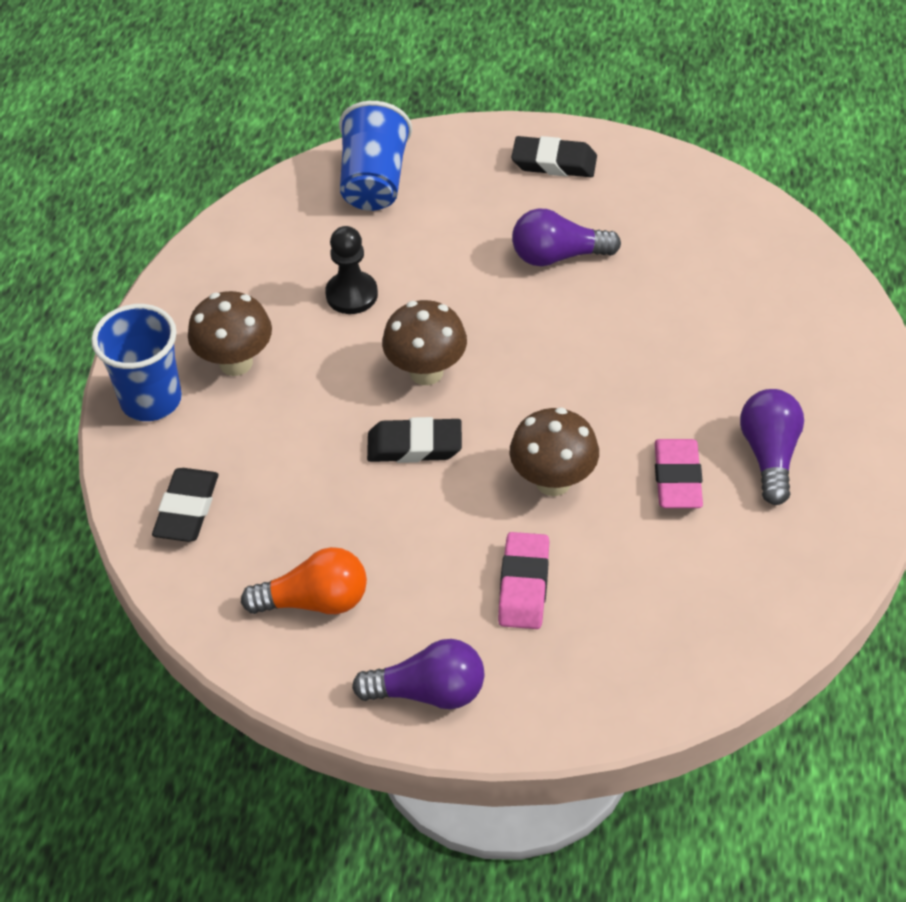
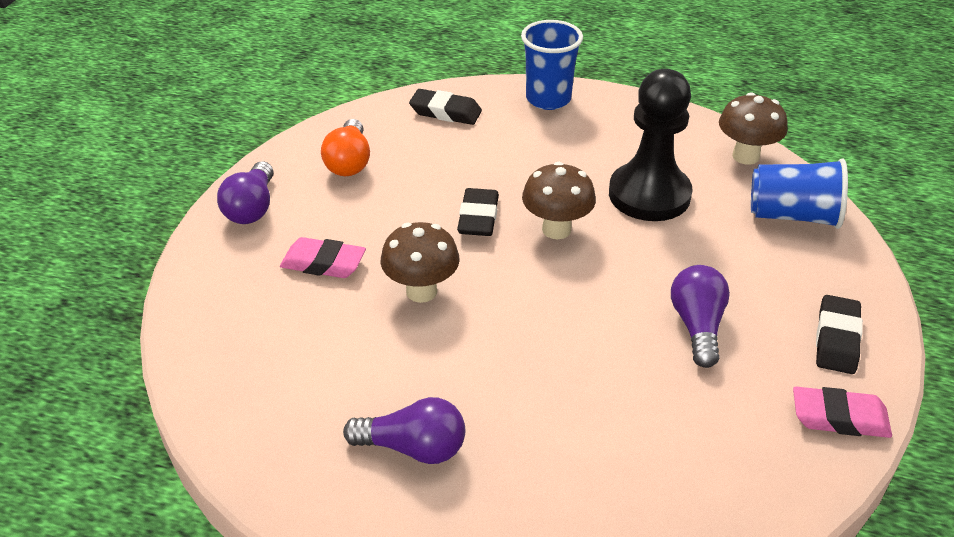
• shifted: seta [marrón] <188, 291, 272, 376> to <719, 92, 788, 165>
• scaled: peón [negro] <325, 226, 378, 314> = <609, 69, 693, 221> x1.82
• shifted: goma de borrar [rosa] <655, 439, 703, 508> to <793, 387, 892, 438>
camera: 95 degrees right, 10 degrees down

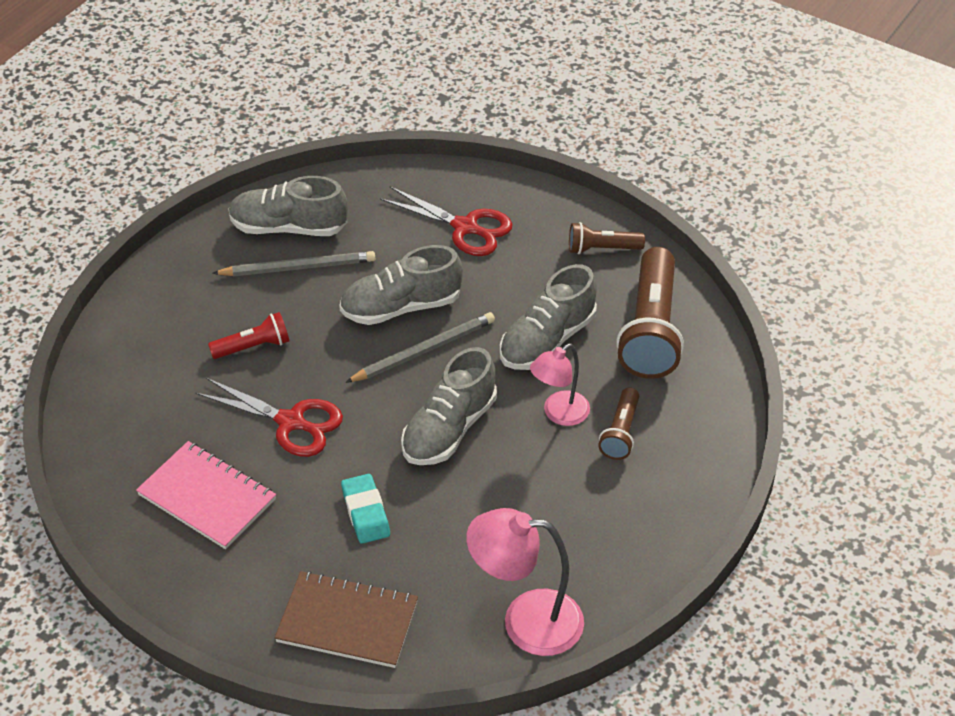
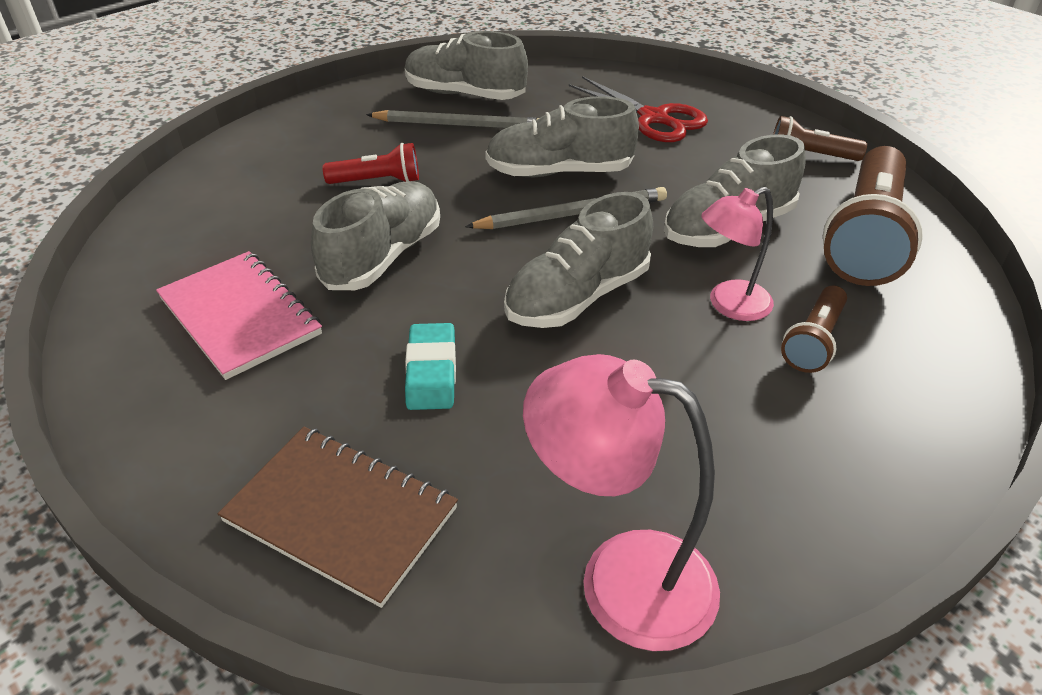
• swapped: tijeras [rojo] <195, 378, 343, 457> to zapato [gris] <311, 181, 440, 290>
camera: 15 degrees right, 5 degrees down

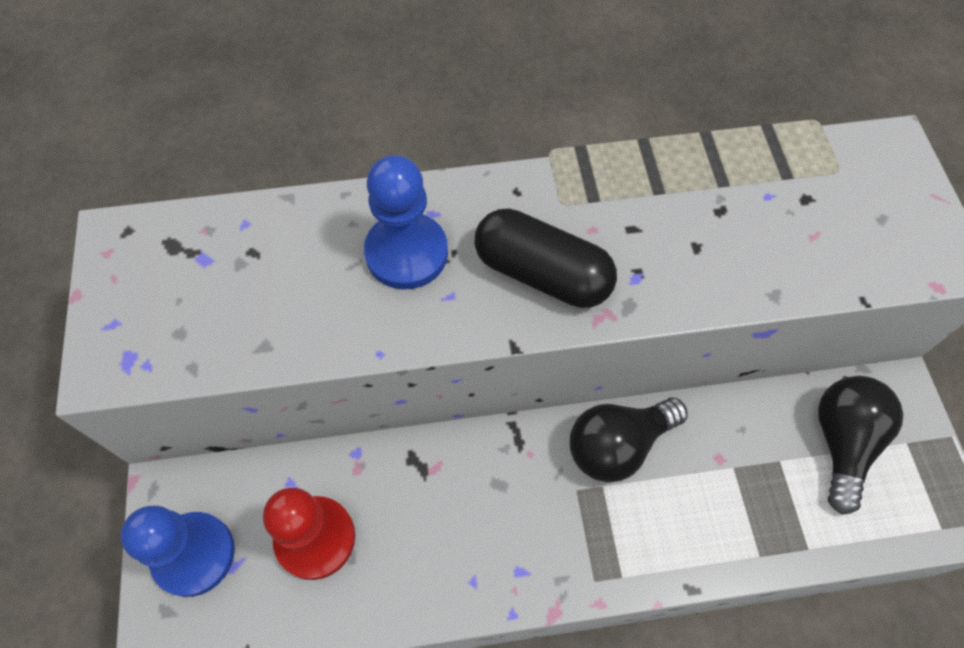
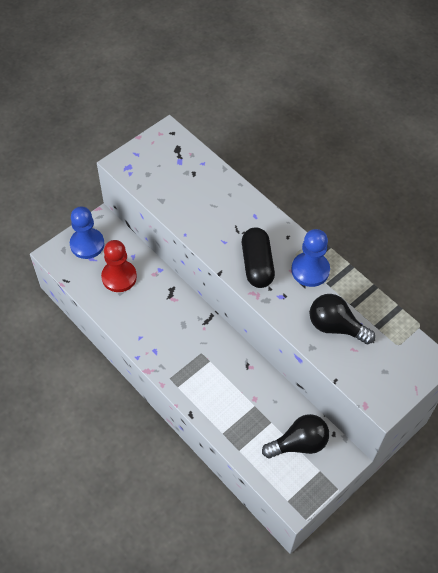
• shifted: peón [azul] <364, 155, 448, 289> to <291, 229, 330, 287>
• shifted: bombilla [negro] <570, 398, 688, 482> to <309, 294, 375, 344>
camera: 55 degrees right, 5 degrees down

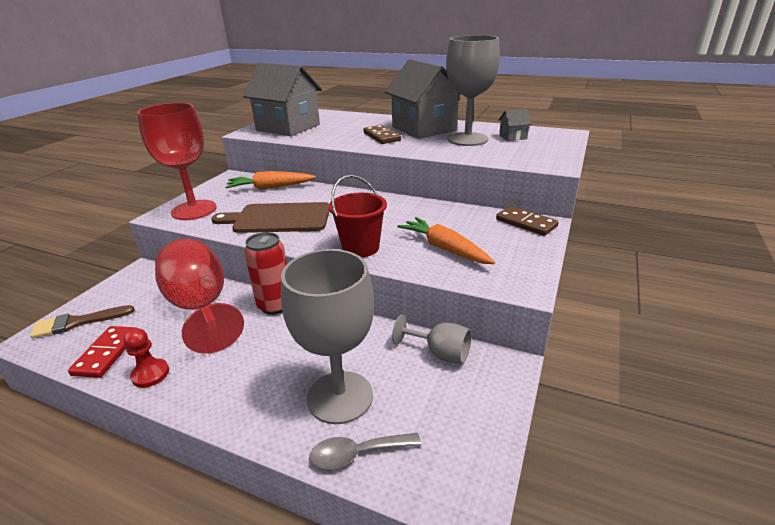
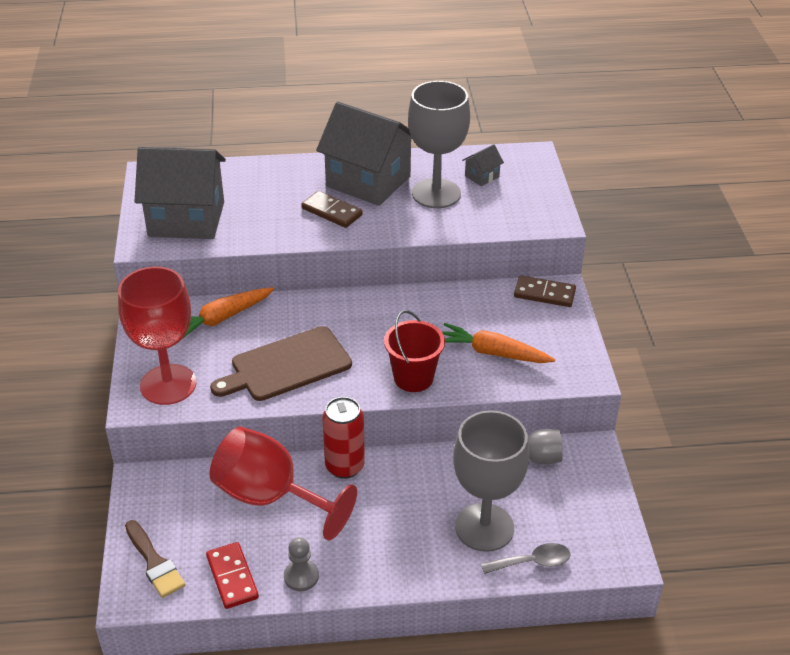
• rotated: pincel [marrón] <30, 305, 135, 338> = <125, 520, 186, 598> 75 degrees counterclockwise
• repainted: peón [rojo] <123, 328, 169, 388> to peón [gris] <284, 537, 319, 591>
• rotated: cuchara [gris] <309, 433, 421, 469> = <481, 543, 570, 574> 150 degrees counterclockwise
camera: 30 degrees left, 10 degrees up

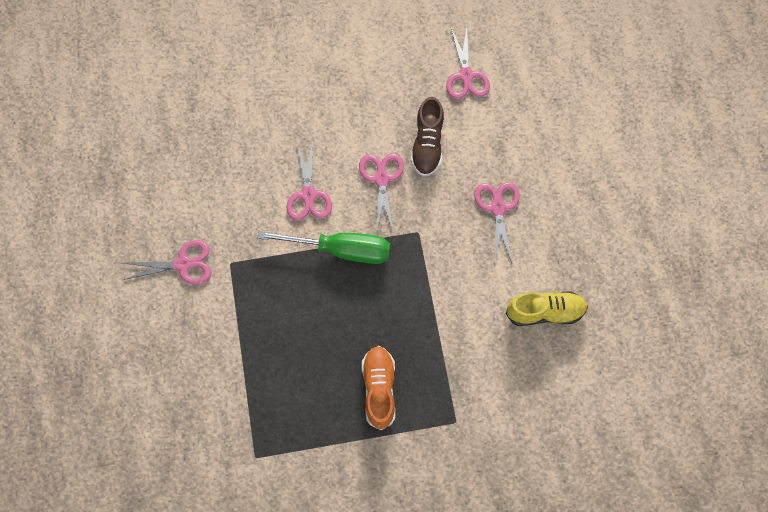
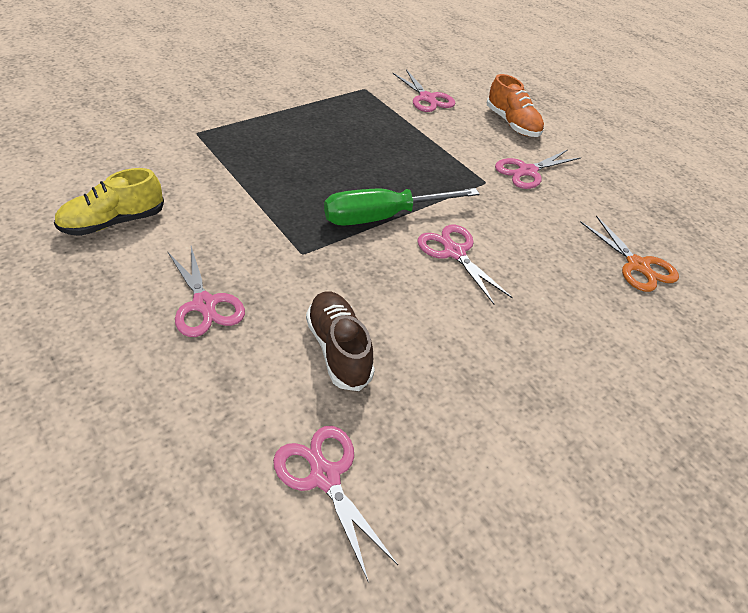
• shifted: tijeras [rosa] <359, 153, 404, 234> to <392, 69, 455, 112>
• shifted: zapato [naranja] <362, 346, 395, 430> to <487, 74, 544, 137>
• new: tijeras [naranja] <580, 215, 679, 292>
camera: 150 degrees right, 25 degrees down

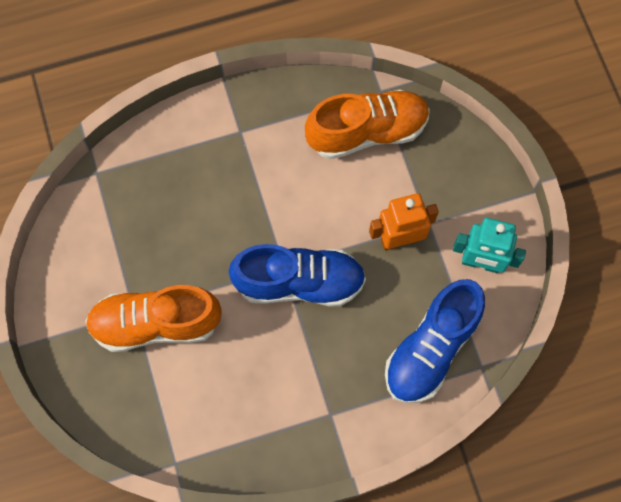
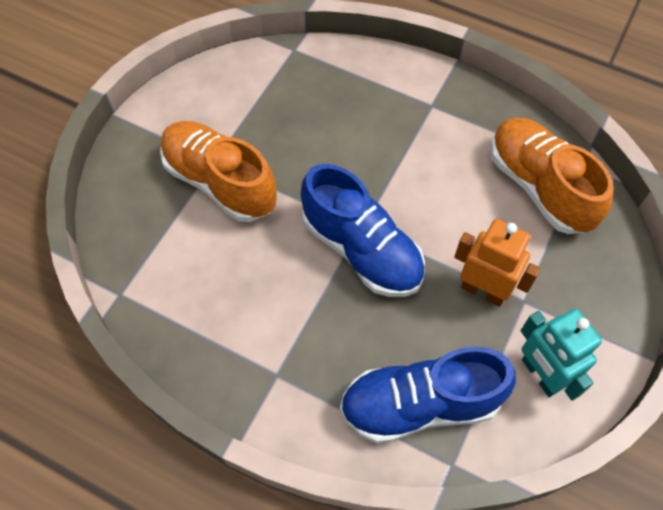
• rotated: zapato [naranja] <305, 89, 430, 159> = <491, 118, 614, 234> 150 degrees counterclockwise
camera: 45 degrees right, 10 degrees down

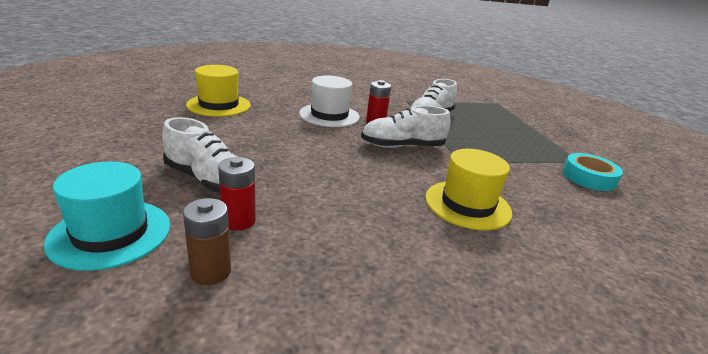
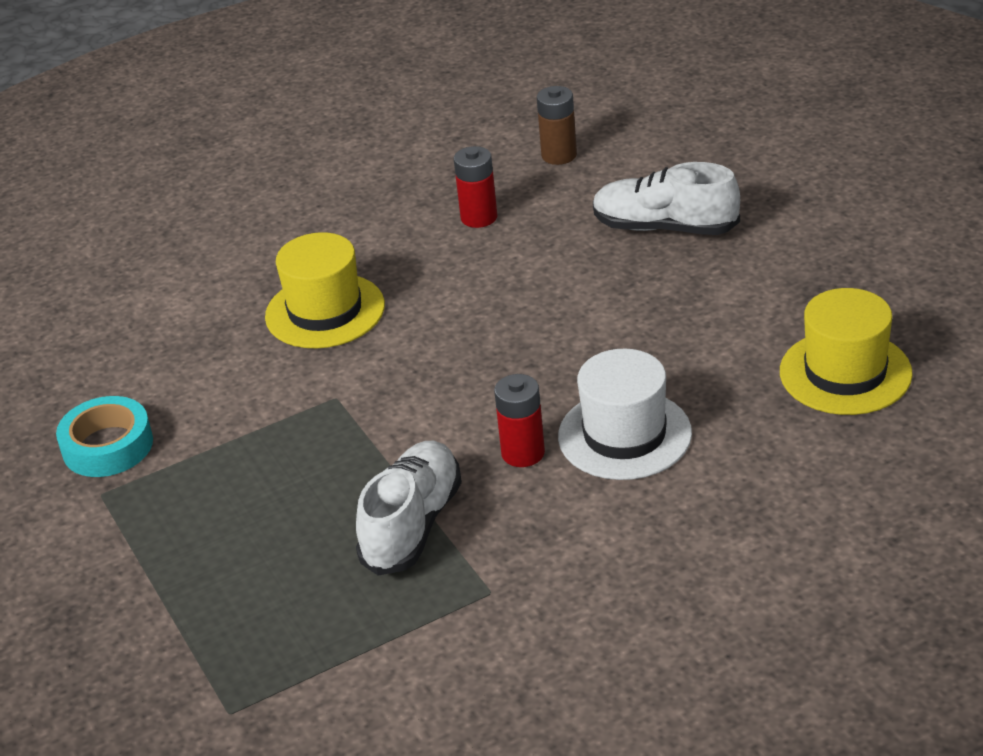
• gone: sombrero [turquesa] <44, 162, 170, 271>
• shifted: pila [rojo] <218, 157, 256, 230> to <454, 146, 497, 228>
• gone: zapato [blanco] <361, 106, 451, 148>
camera: 170 degrees right, 10 degrees up

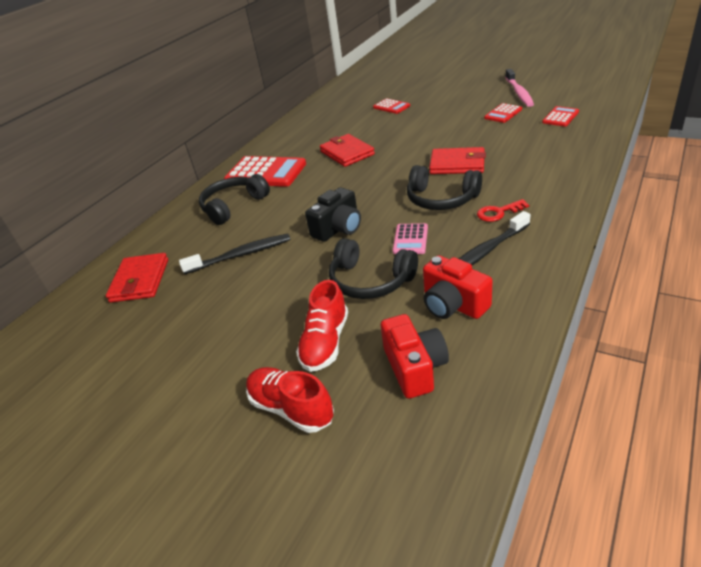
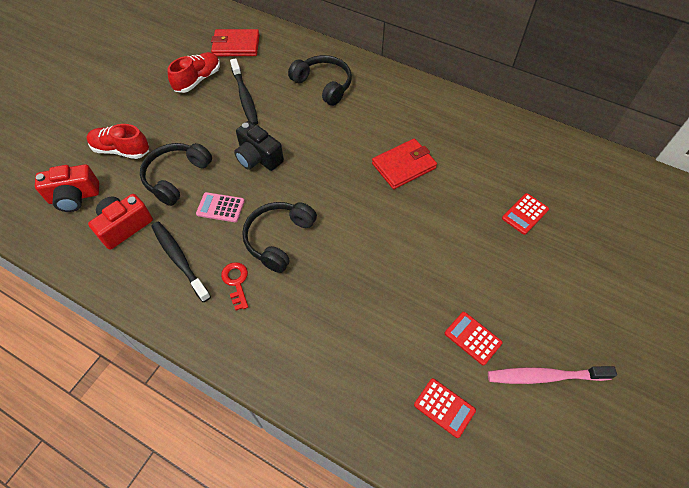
• gone: calculadora [rojo] <224, 156, 306, 187>
• shifted: zapato [rojo] <246, 367, 334, 433> to <168, 52, 220, 93>
• gone: cartera [rojo] <429, 147, 486, 174>
camera: 85 degrees right, 20 degrees up

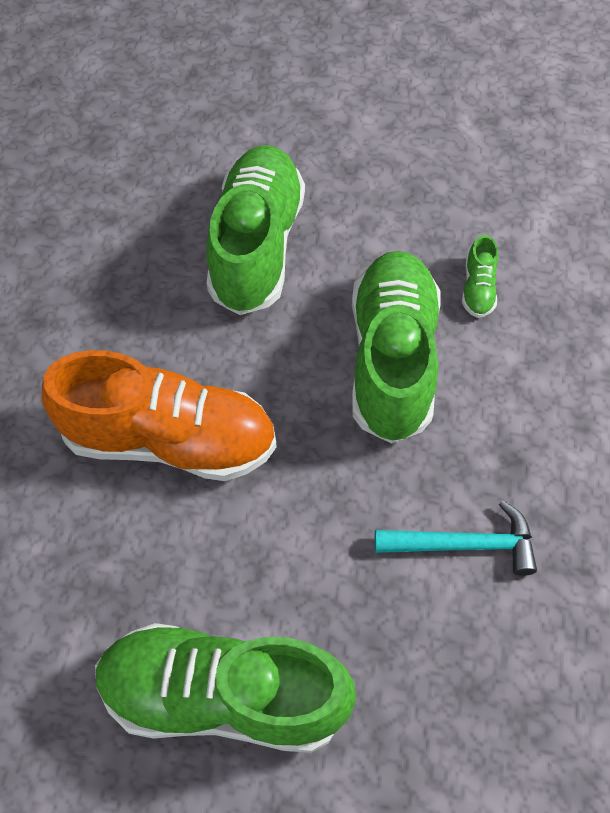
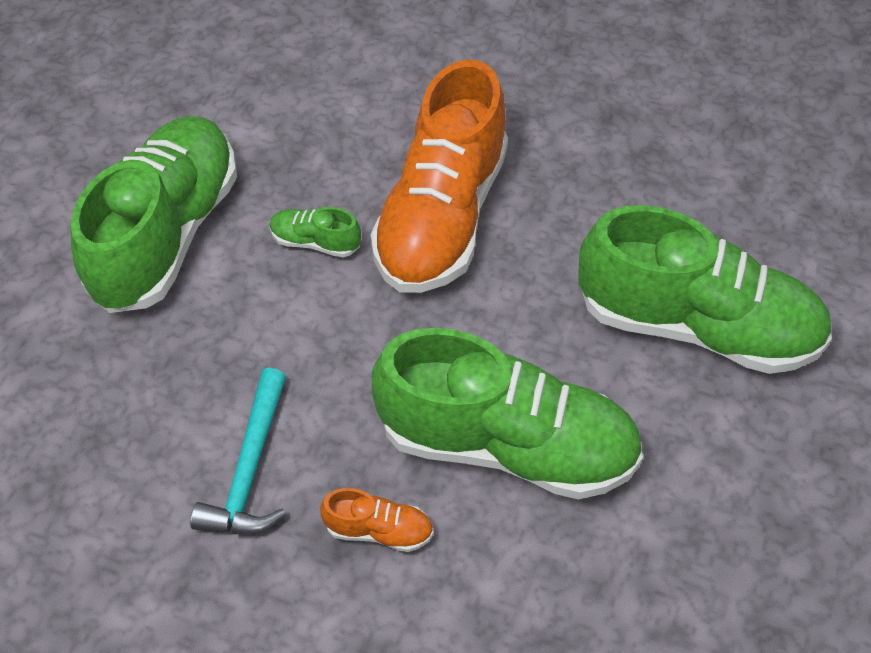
• shifted: zapato [verde] <462, 235, 498, 318> to <269, 207, 361, 257>
• new: zapato [naranja] <320, 488, 433, 552>
camera: 100 degrees right, 5 degrees down

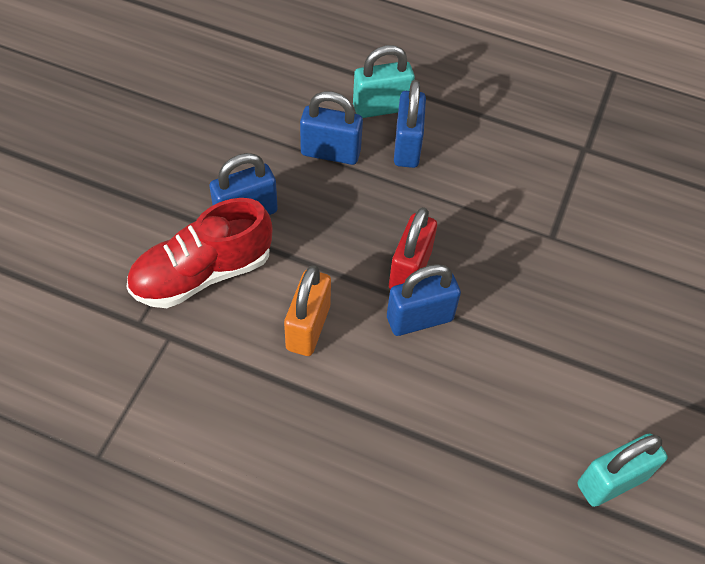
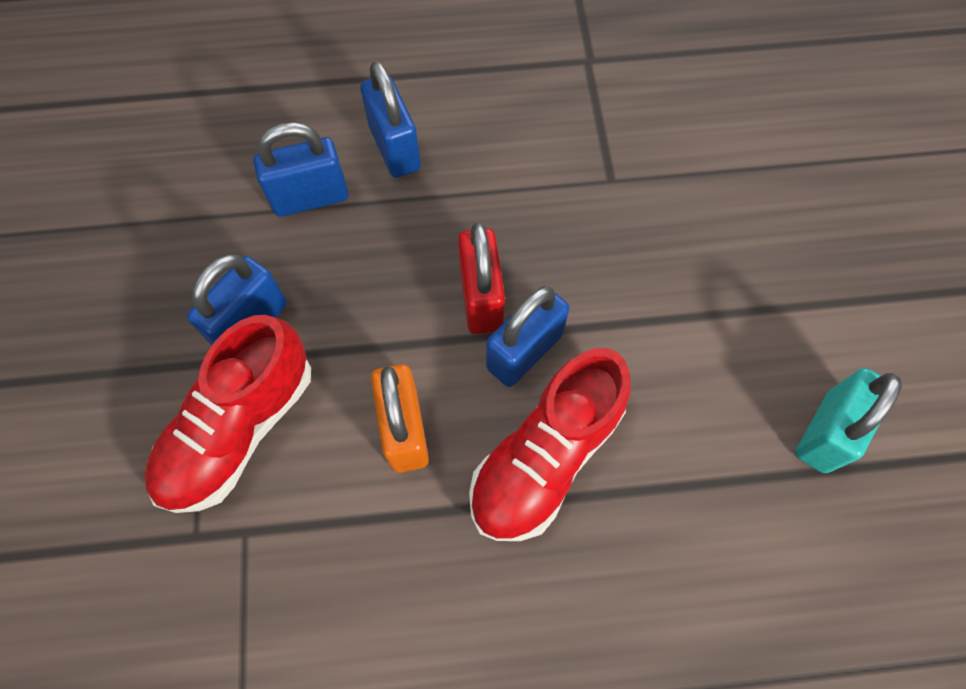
• gone: candado [turquesa] <353, 45, 415, 118>
• new: zapato [rojo] <469, 348, 631, 541>
camera: 25 degrees left, 10 degrees up

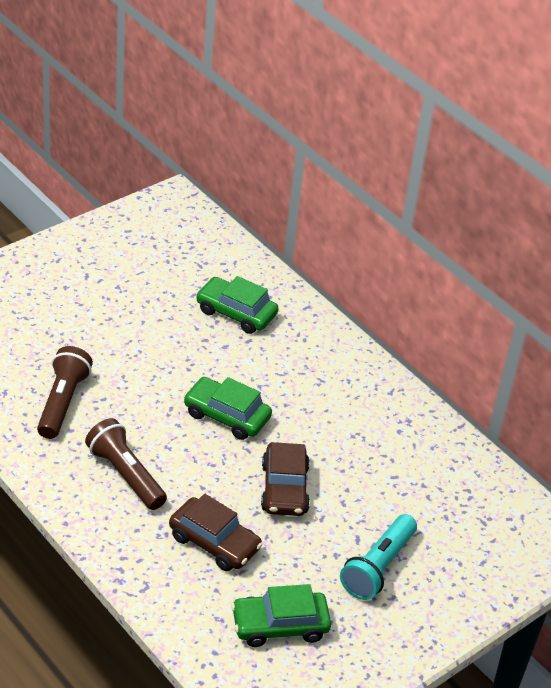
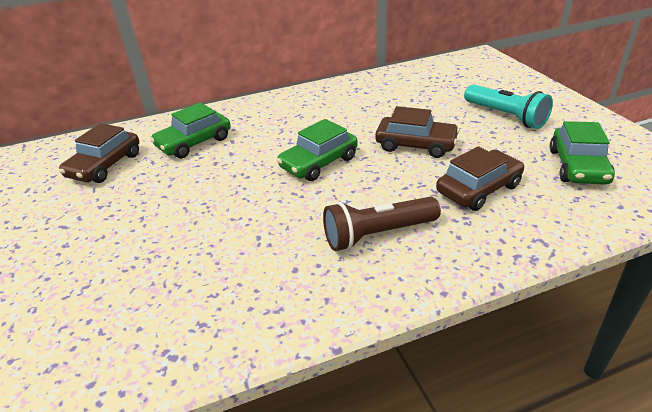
• gone: lámpara de mano [marrón] <37, 346, 93, 439>
• new: coche [marrón] <59, 123, 139, 183>
camera: 65 degrees left, 5 degrees down

